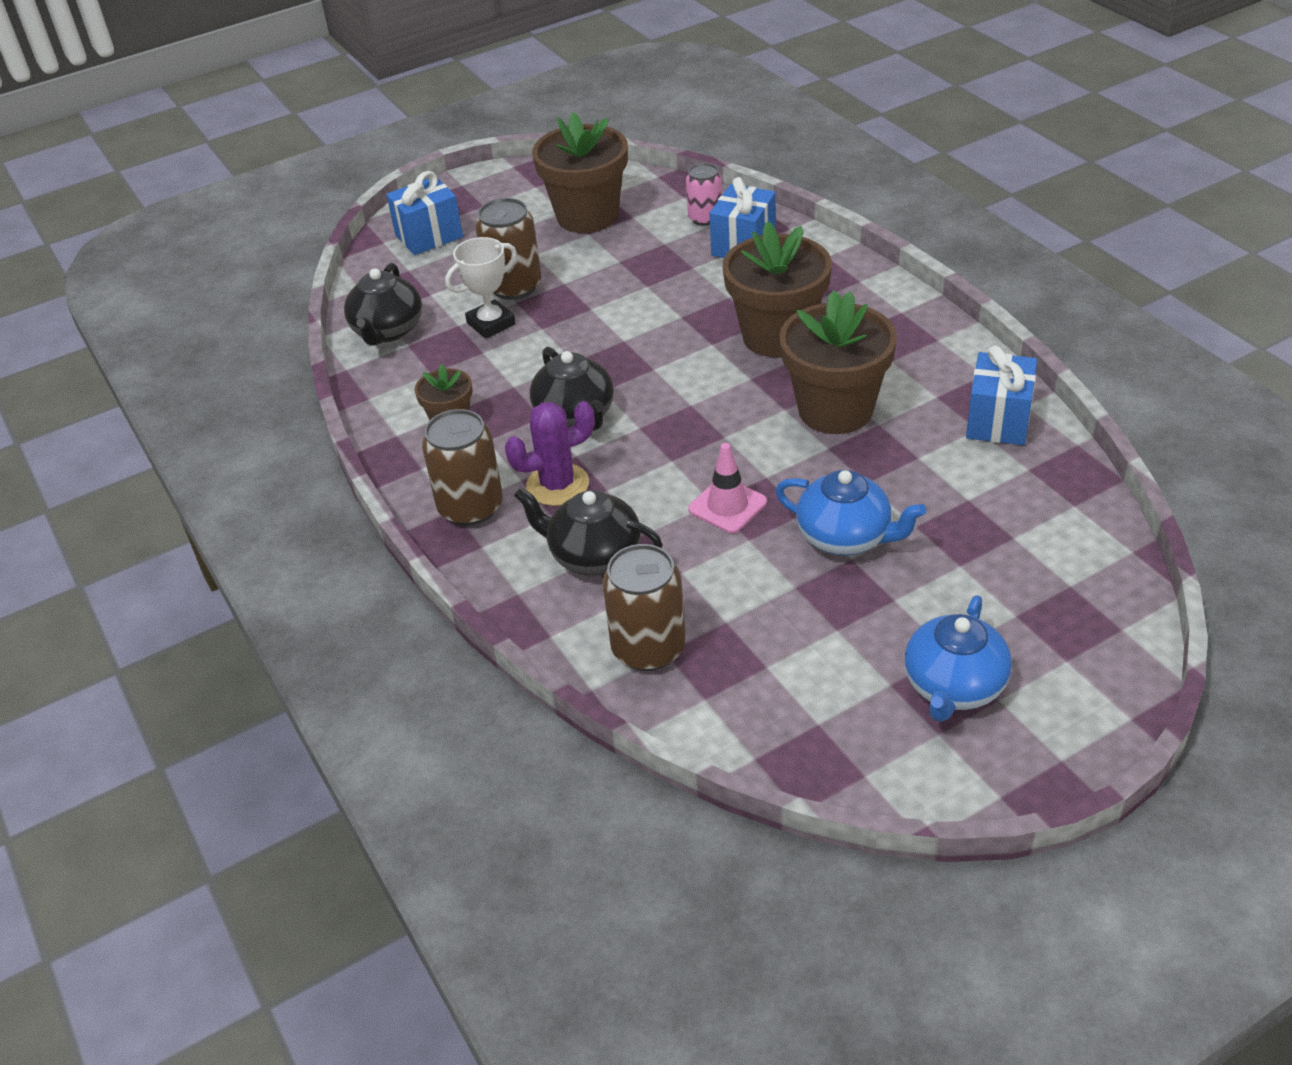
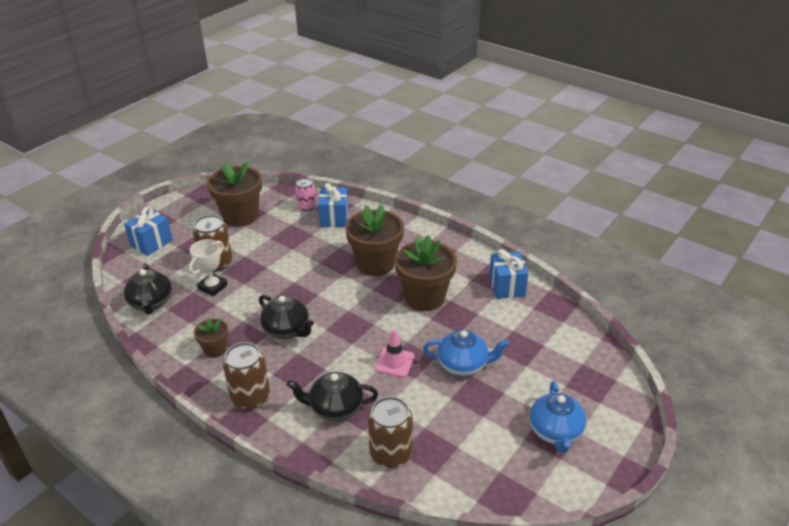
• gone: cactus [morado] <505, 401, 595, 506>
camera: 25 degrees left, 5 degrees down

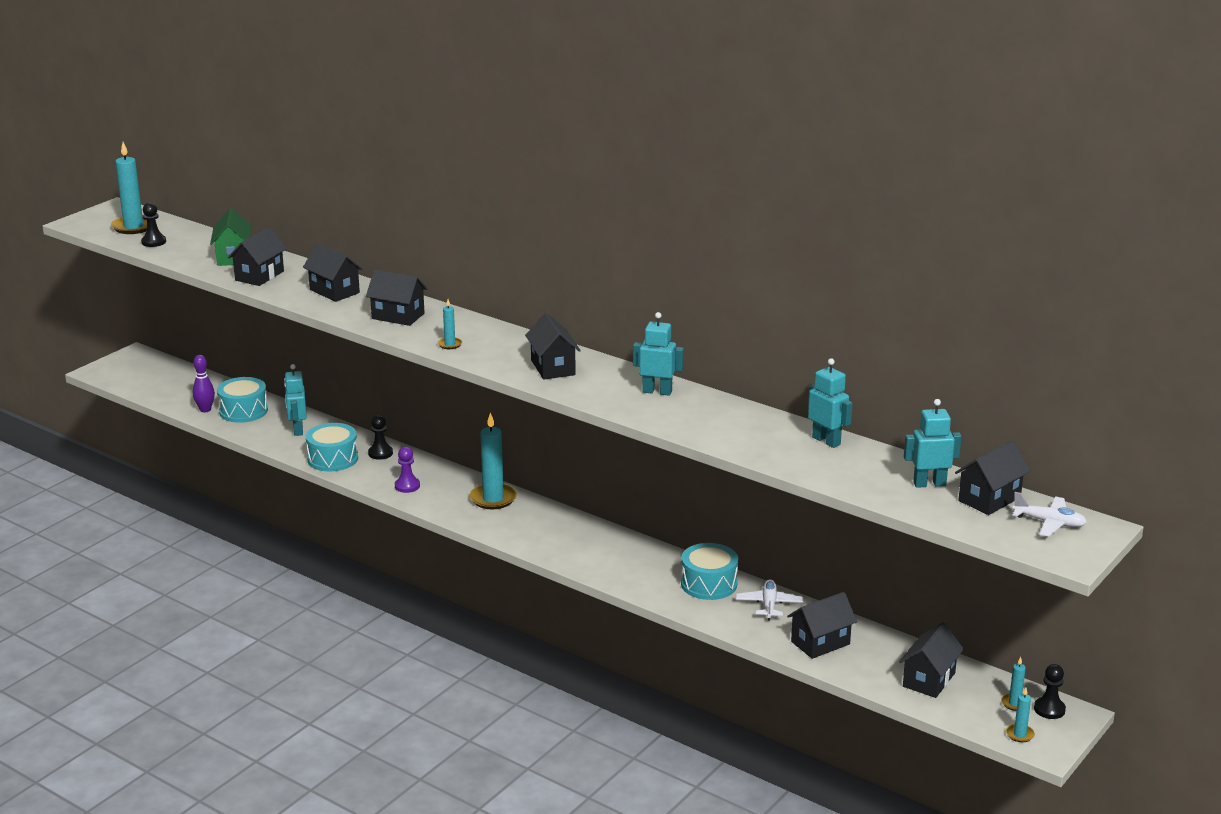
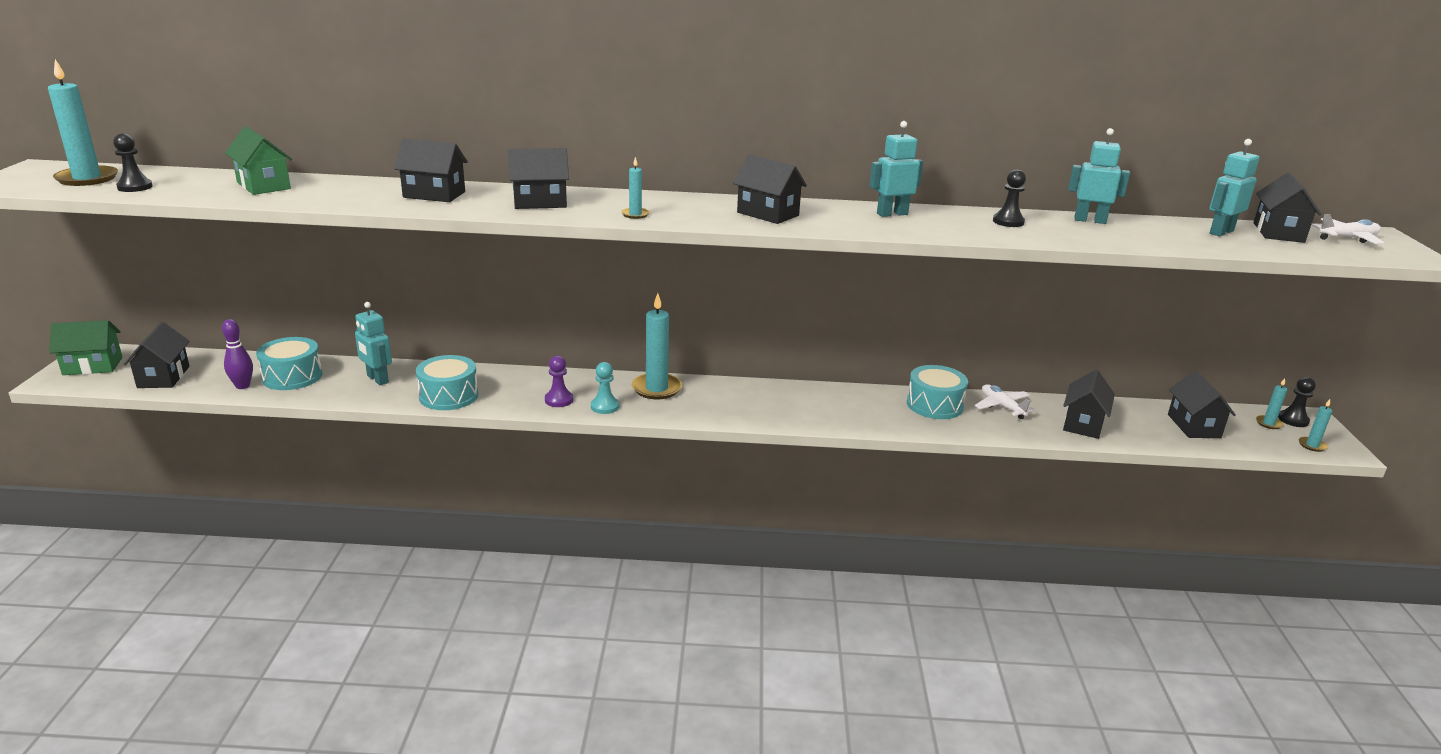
• shifted: casa [negro] <228, 227, 287, 286> to <124, 322, 190, 388>
• shifted: peón [negro] <368, 415, 393, 460> to <993, 169, 1026, 227>
• new: casa [verde] <49, 320, 123, 375>
• new: peón [turquesa] <591, 362, 619, 414>
camera: 35 degrees left, 0 degrees up

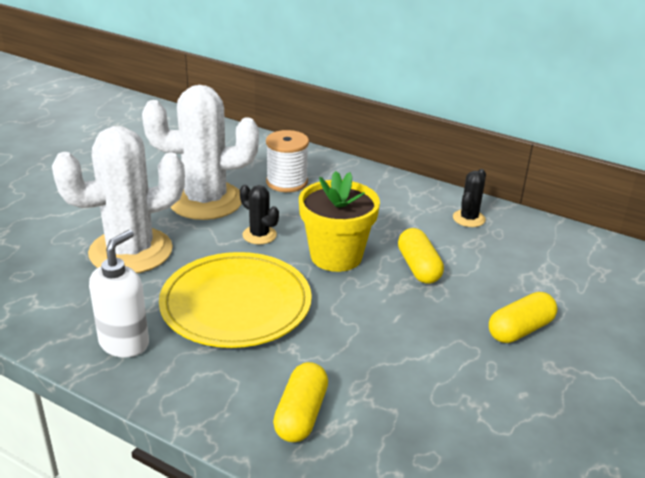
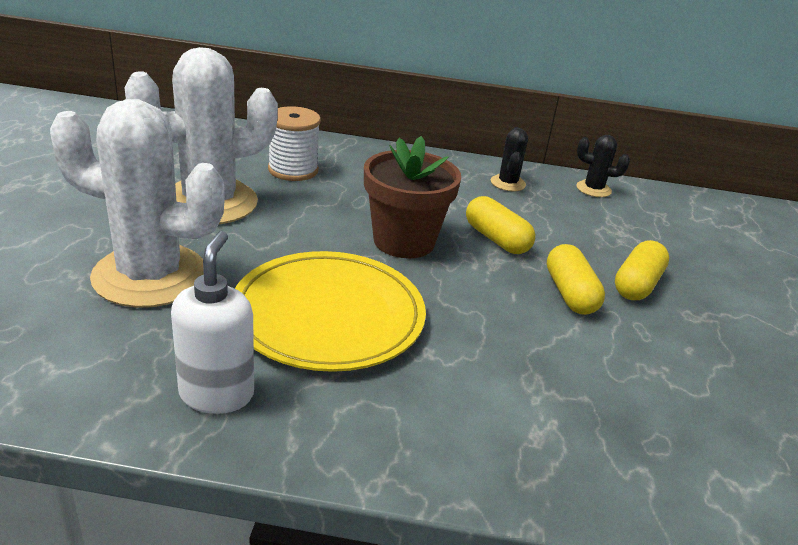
• rotated: cactus [blanco] <52, 126, 185, 273> = <50, 99, 225, 308> 60 degrees clockwise
• shifted: cactus [negro] <240, 185, 279, 245> to <577, 135, 630, 197>
• shifted: cápsula [amarillo] <273, 362, 328, 442> to <547, 244, 605, 315>
• repainted: maceta [amarillo] <299, 171, 380, 272> to maceta [marrón] <364, 136, 461, 258>
camera: 25 degrees left, 0 degrees up

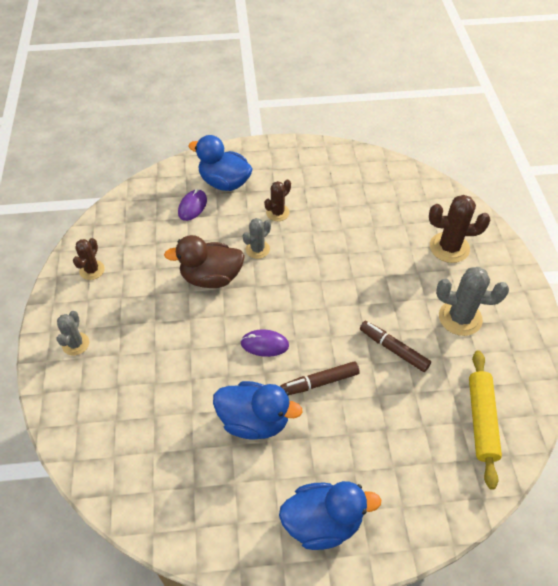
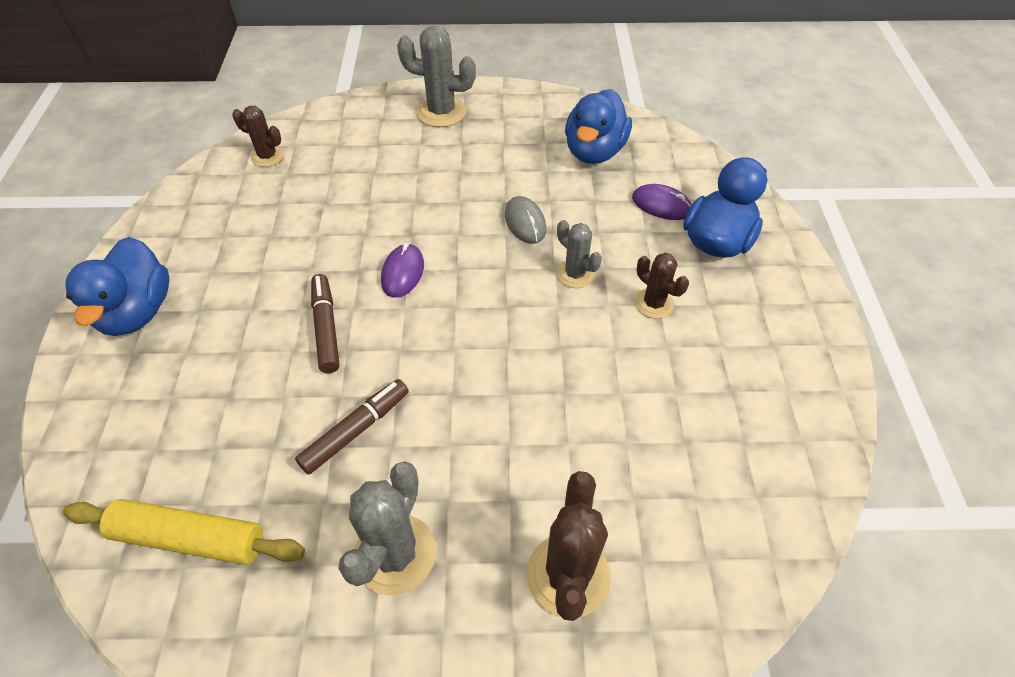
• scaled: cactus [gris] <57, 311, 89, 355> = <397, 26, 476, 127> x1.63
• shifted: cactus [marrón] <73, 238, 105, 280> to <232, 106, 284, 167>
• swapped: pato [marrón] <164, 235, 245, 288> to ratón [gris] <505, 196, 547, 244>
• shifted: pato [azul] <213, 381, 303, 439> to <565, 89, 632, 164>
camera: 95 degrees right, 0 degrees up

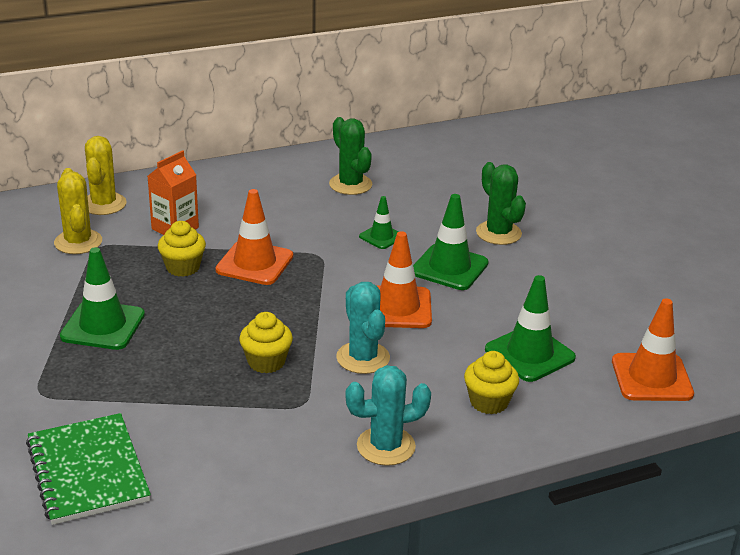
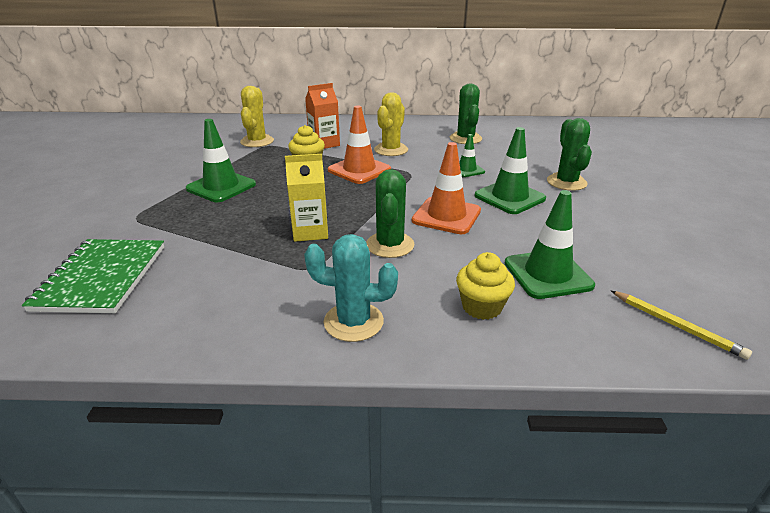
• shifted: cactus [amarillo] <85, 136, 127, 215> to <374, 92, 408, 156>
• swapped: magdalena [amarillo] <239, 312, 293, 373> to cartón de leche [amarillo] <285, 154, 328, 242>
• repainted: cactus [turquesa] <336, 282, 390, 374> to cactus [verde] <366, 169, 415, 258>
• swapped: cono de tráfico [naranja] <612, 299, 694, 401> to lápiz [amarillo] <611, 291, 752, 360>
camera: 25 degrees right, 0 degrees up

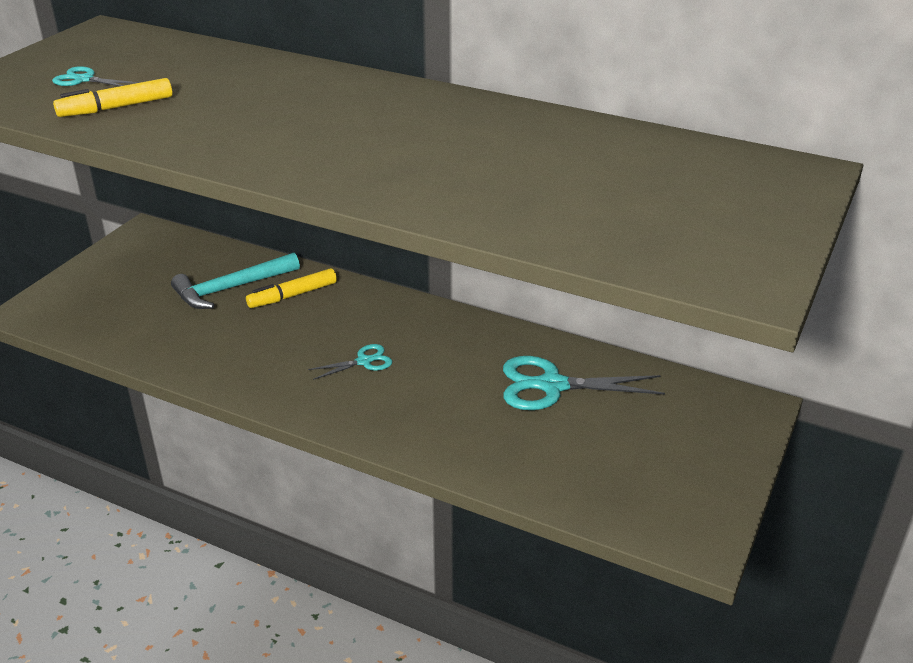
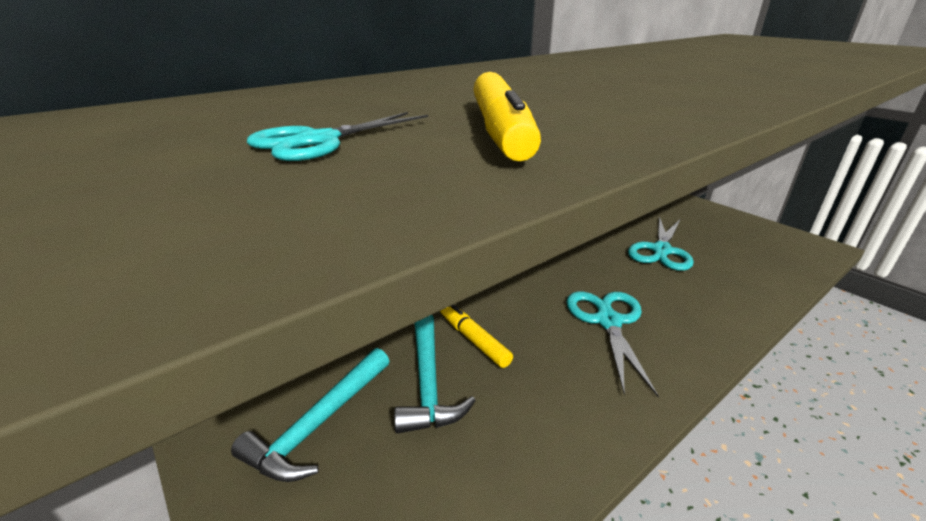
• rotated: rotulador [amarillo] <246, 268, 337, 308> = <440, 305, 513, 368> 150 degrees clockwise
• scaled: tijeras [turquesa] <308, 344, 392, 380> = <566, 291, 659, 398> x1.90
• new: martillo [turquesa] <231, 348, 390, 482>
camera: 65 degrees left, 5 degrees down

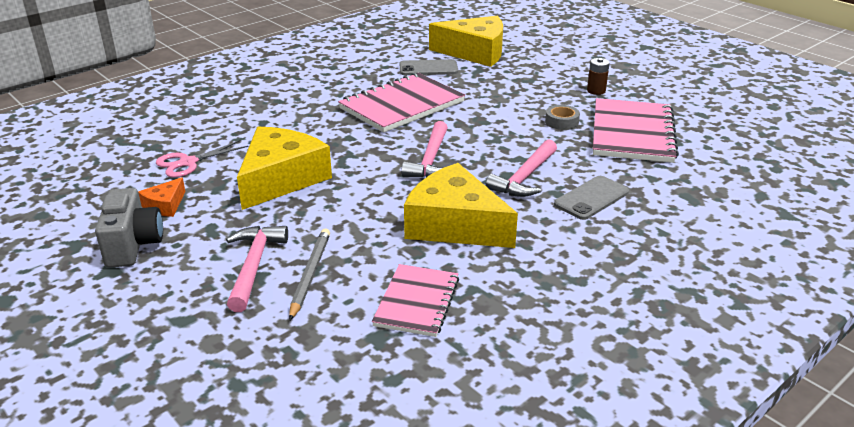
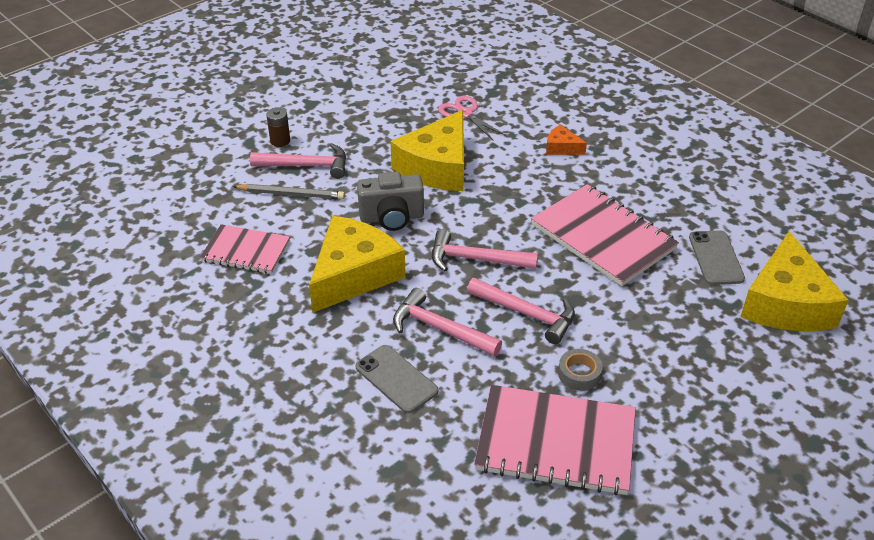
• shifted: cámara [gris] <95, 188, 163, 268> to <357, 172, 424, 231>
• shifted: queso [naranja] <138, 177, 185, 217> to <546, 125, 587, 155>
• rotated: queso [amarillo] <237, 127, 332, 210> = <390, 110, 464, 191> 90 degrees clockwise
• shifted: pila [marrón] <587, 58, 610, 95> to <266, 108, 290, 147>
• new: martillo [rosa] <467, 278, 575, 344>
camera: 90 degrees right, 10 degrees up

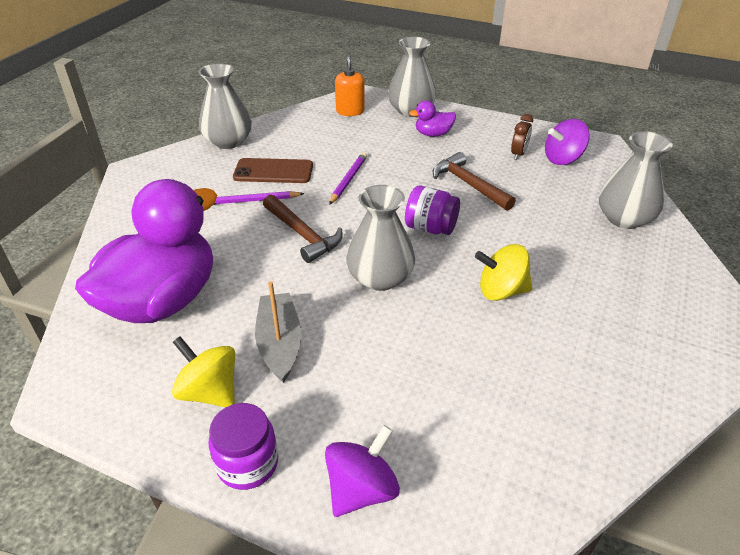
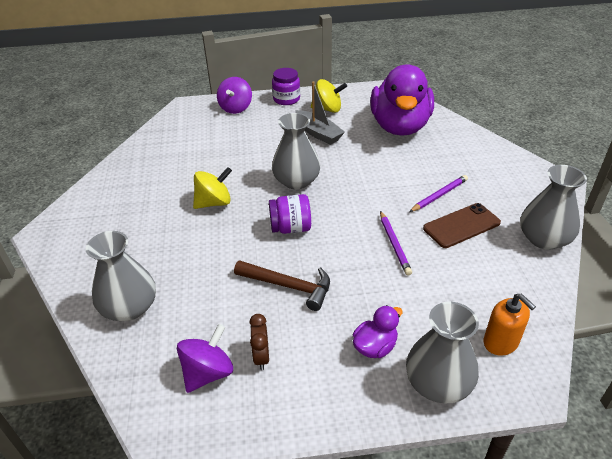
• gone: martillo [marrón] <263, 194, 343, 263>
camera: 150 degrees right, 0 degrees up

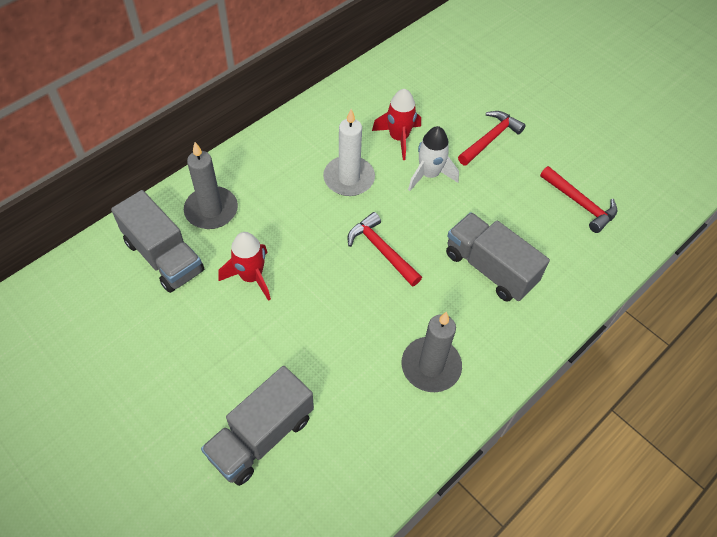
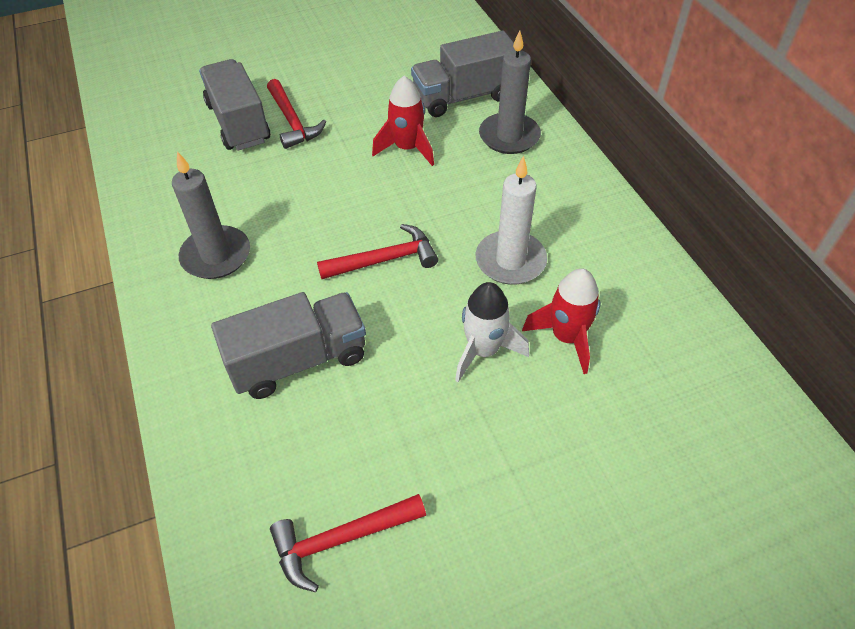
• shifted: martillo [rojo] <458, 111, 526, 166> to <267, 79, 326, 149>
camera: 115 degrees right, 5 degrees down

